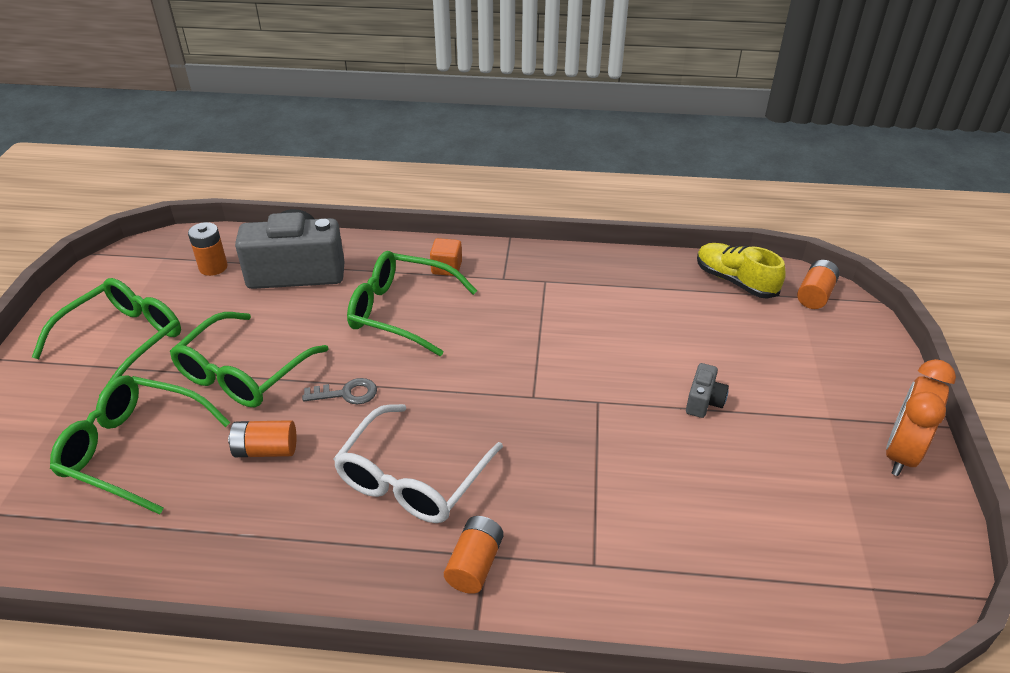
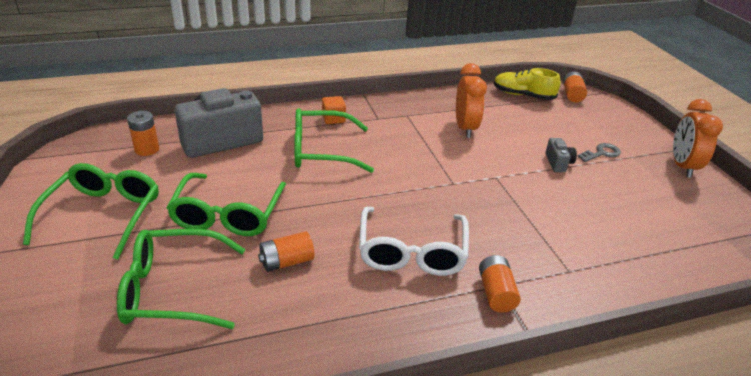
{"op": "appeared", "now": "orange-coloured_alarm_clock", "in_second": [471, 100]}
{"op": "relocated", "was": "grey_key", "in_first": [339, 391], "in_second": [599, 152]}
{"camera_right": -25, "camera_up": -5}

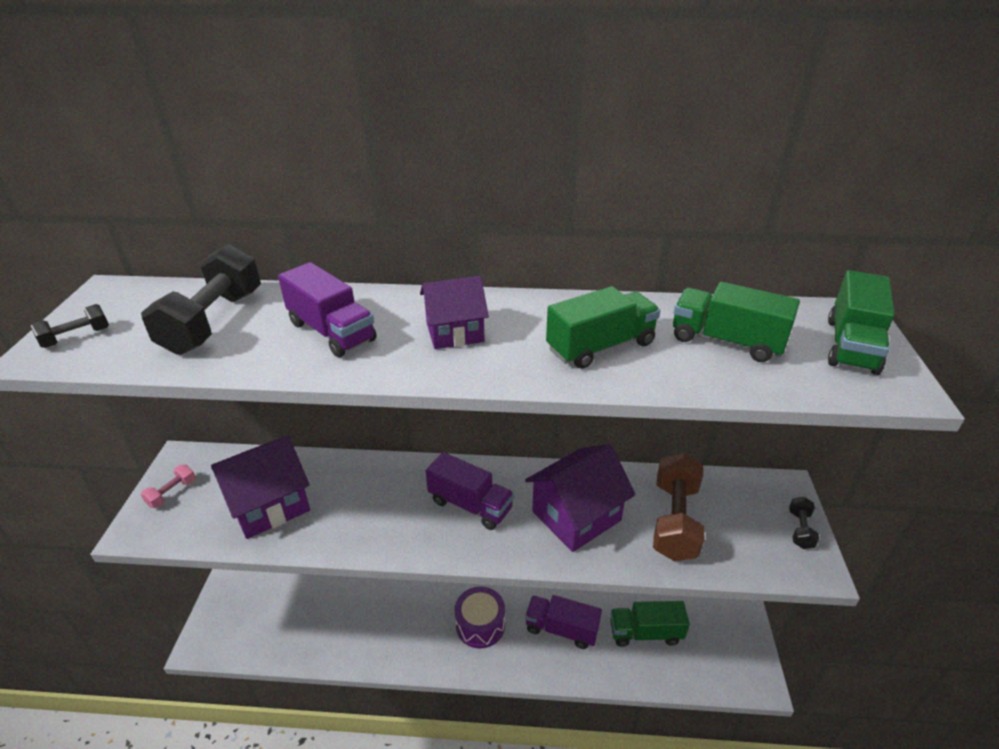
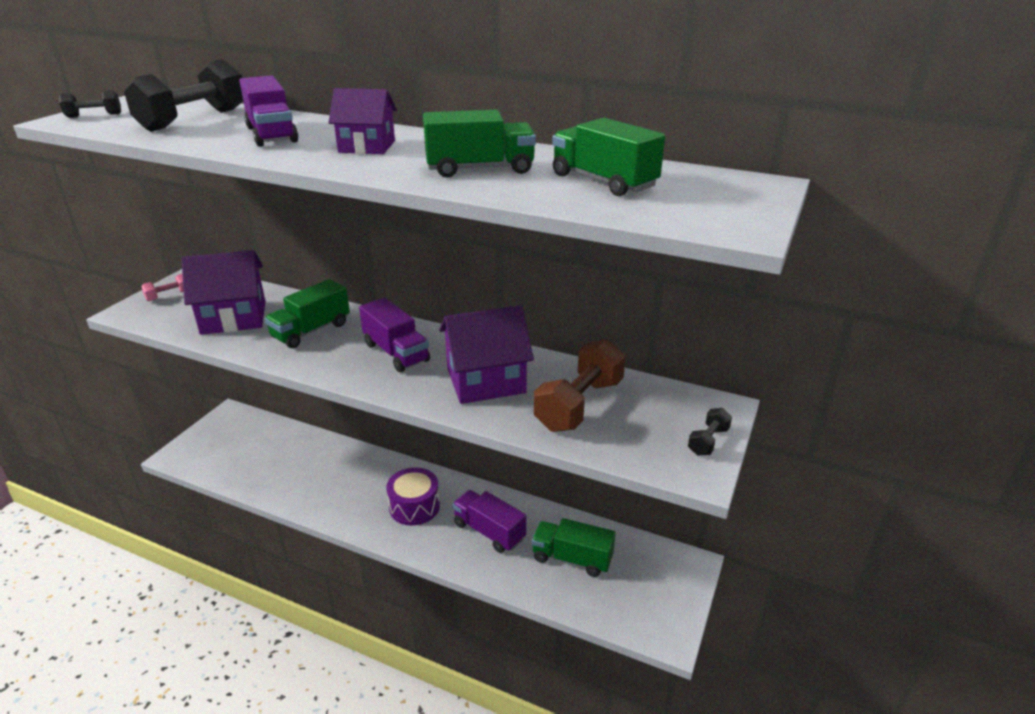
{"op": "relocated", "was": "leaf-green_lorry", "in_first": [861, 322], "in_second": [307, 313]}
{"camera_right": 20, "camera_up": -5}

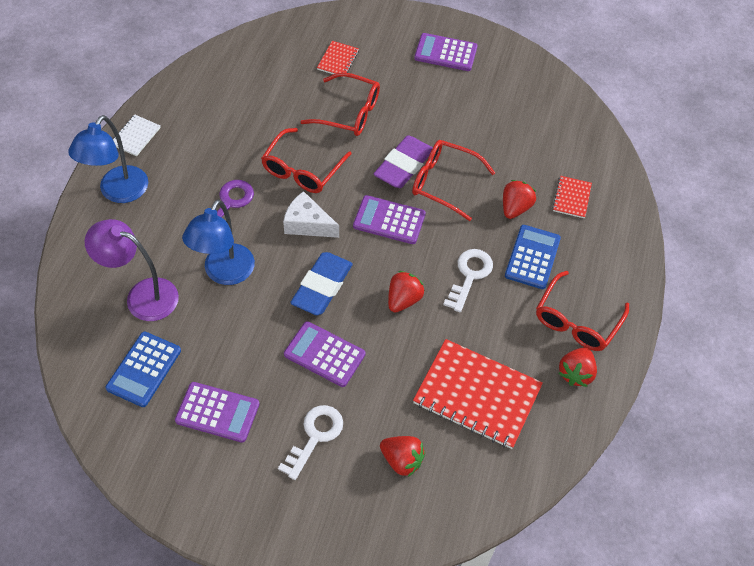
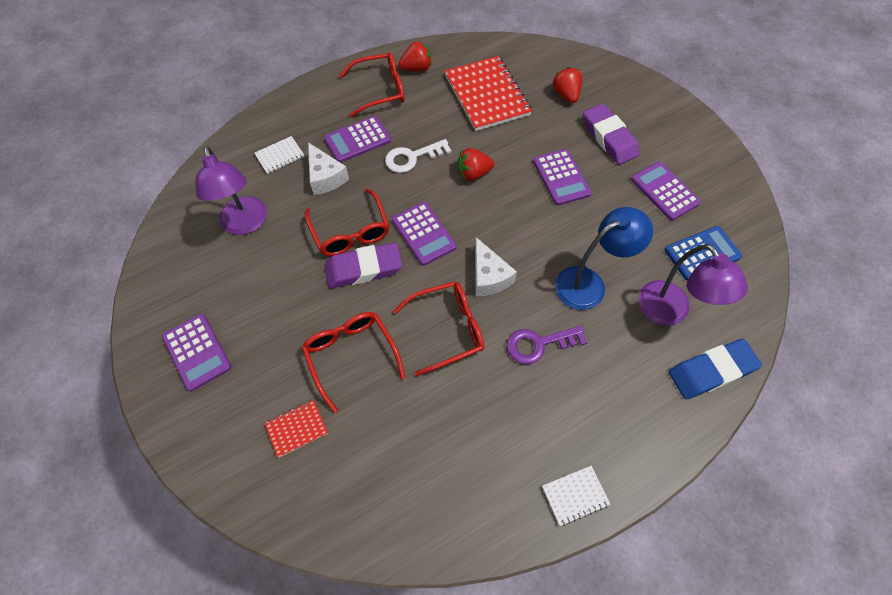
{"op": "appeared", "now": "violet_reading_lamp", "in_second": [231, 190]}
{"op": "colour", "was": "scarlet_notepad", "now": "snow-white_notepad", "in_first": [572, 197], "in_second": [279, 155]}
{"op": "exchanged", "was": "scarlet_berry", "now": "snow-white_piece_of_cheese", "in_first": [519, 199], "in_second": [328, 168]}
{"op": "colour", "was": "royal_blue_calculator", "now": "violet_calculator", "in_first": [533, 257], "in_second": [357, 139]}
{"op": "exchanged", "was": "snow-white_key", "now": "violet_pencil_eraser", "in_first": [310, 442], "in_second": [611, 134]}
{"op": "relocated", "was": "royal_blue_pencil_eraser", "in_first": [321, 283], "in_second": [715, 369]}
{"op": "missing", "was": "royal_blue_reading_lamp", "in_first": [108, 159]}
{"camera_right": -135, "camera_up": 5}

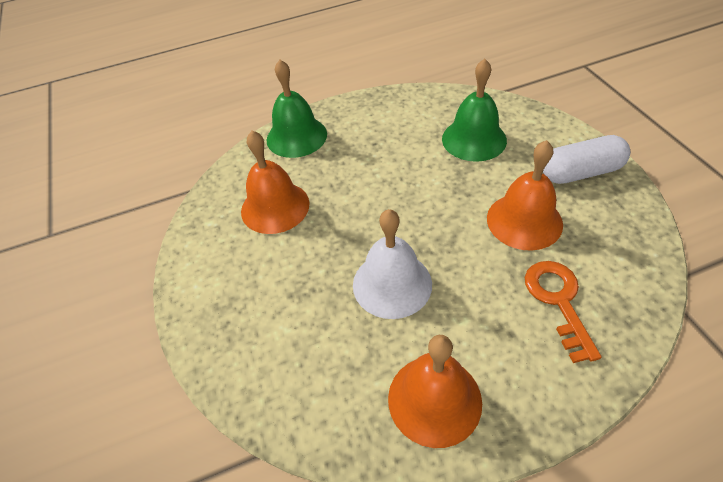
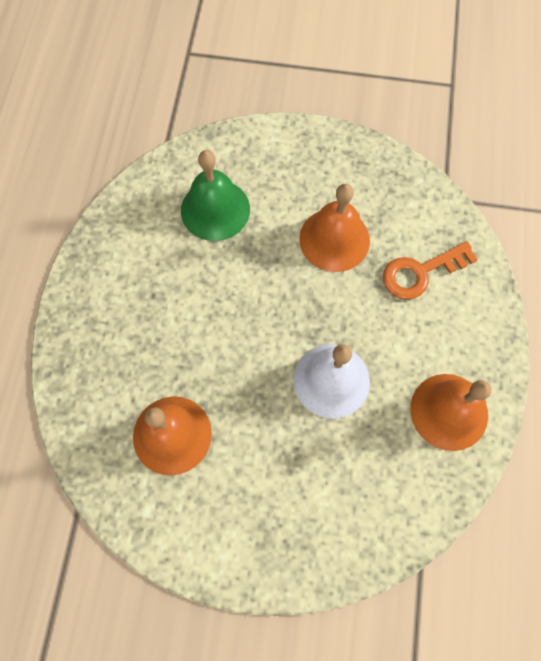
{"op": "spun", "was": "orange-coloured_key", "in_first": [563, 312], "in_second": [430, 270], "clockwise": -45}
{"op": "missing", "was": "leaf-green_bell", "in_first": [297, 109]}
{"op": "missing", "was": "snow-white_capsule", "in_first": [586, 159]}
{"camera_right": -65, "camera_up": 20}

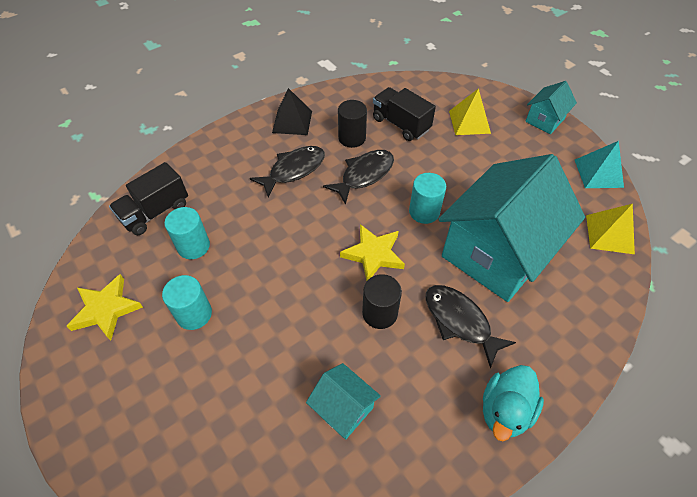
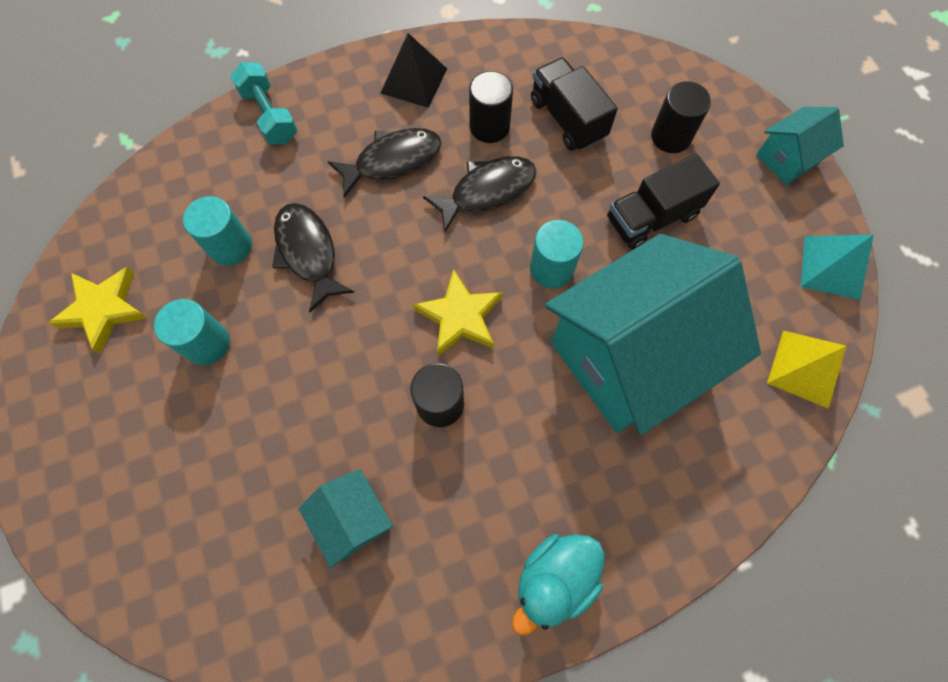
{"op": "appeared", "now": "aqua_dumbbell", "in_second": [264, 103]}
{"op": "relocated", "was": "black_toy_fish", "in_first": [471, 326], "in_second": [313, 257]}
{"op": "relocated", "was": "black_lorry", "in_first": [148, 198], "in_second": [663, 201]}
{"op": "exchanged", "was": "yellow_pyramid", "now": "black_cylinder", "in_first": [470, 111], "in_second": [681, 117]}
{"camera_right": 15, "camera_up": 15}

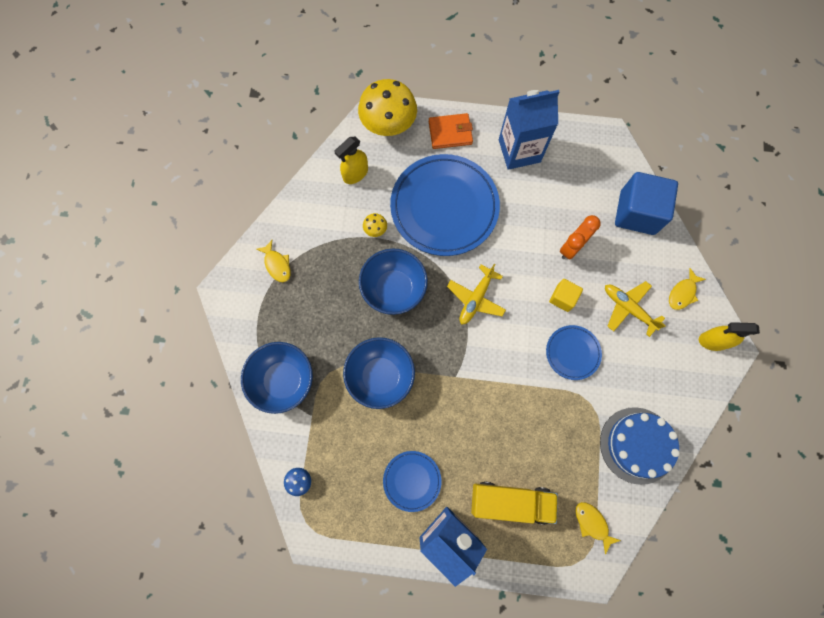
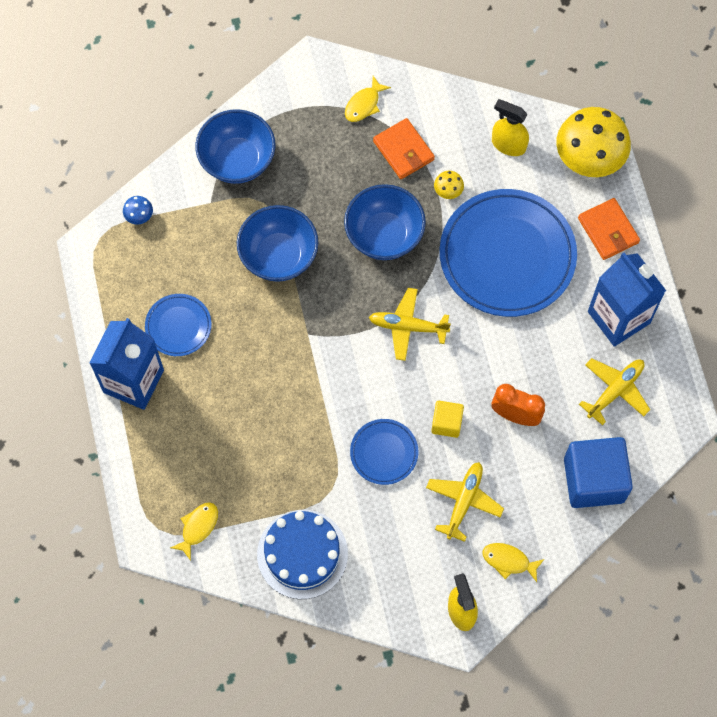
{"op": "appeared", "now": "orange-coloured_billfold", "in_second": [404, 148]}
{"op": "appeared", "now": "yellow_toy_plane", "in_second": [614, 391]}
{"op": "missing", "was": "yellow_lorry", "in_first": [514, 503]}
{"camera_right": 70, "camera_up": -5}

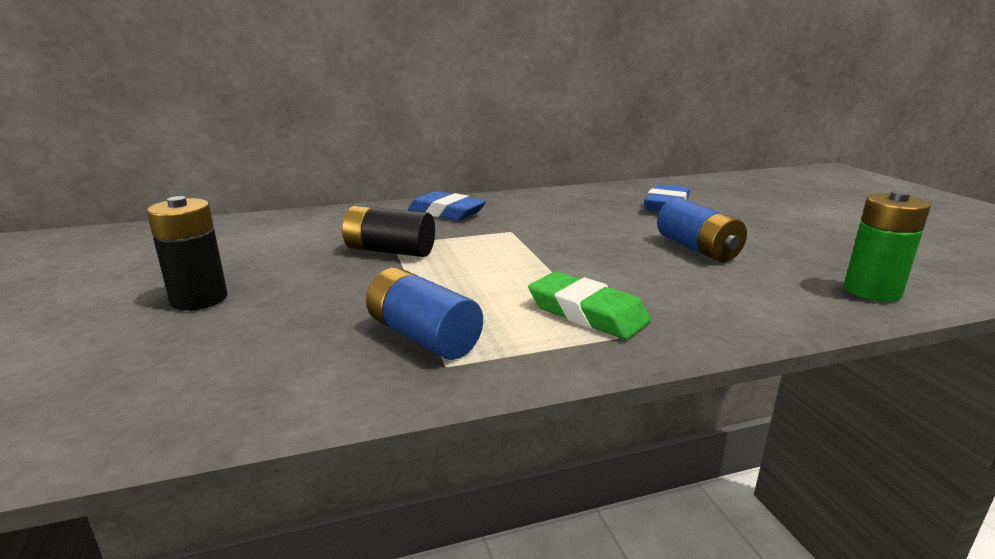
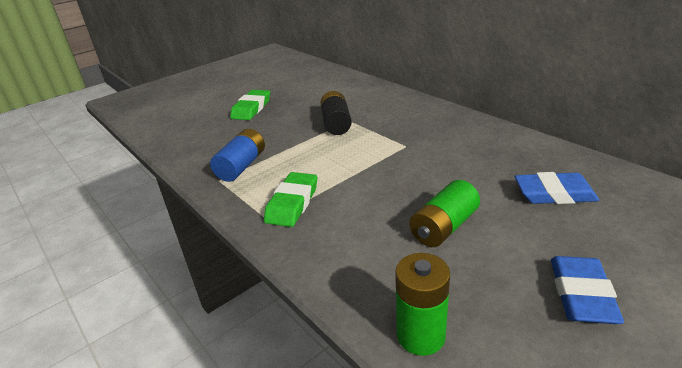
{"op": "exchanged", "was": "black_AA_battery", "now": "leaf-green_pencil_eraser", "in_first": [187, 253], "in_second": [250, 105]}
{"op": "colour", "was": "royal_blue_AA_battery", "now": "leaf-green_AA_battery", "in_first": [702, 230], "in_second": [444, 213]}
{"op": "relocated", "was": "royal_blue_pencil_eraser", "in_first": [447, 206], "in_second": [587, 290]}
{"camera_right": 70, "camera_up": 10}

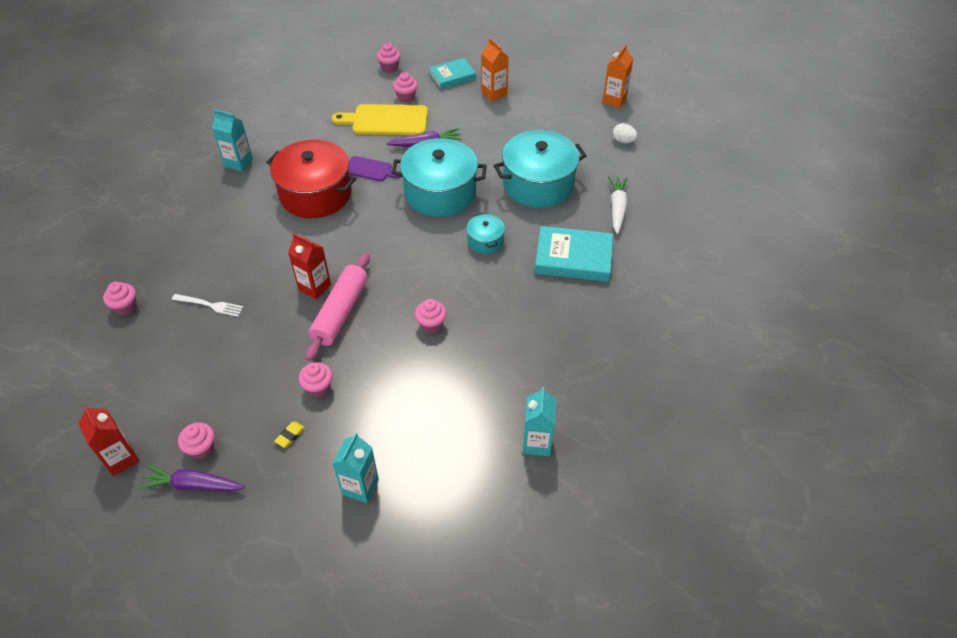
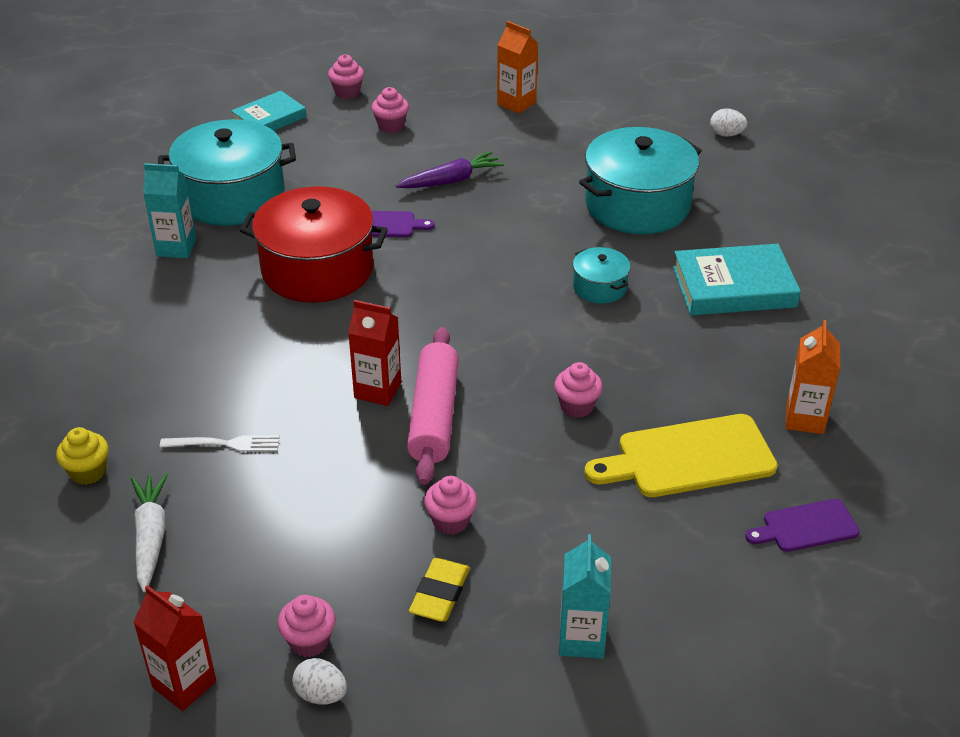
{"op": "colour", "was": "rose-pink_fairy_cake", "now": "yellow_fairy_cake", "in_first": [120, 298], "in_second": [82, 456]}
{"op": "relocated", "was": "snow-white_toy_carrot", "in_first": [618, 205], "in_second": [149, 532]}
{"op": "relocated", "was": "aqua_cooking_pot", "in_first": [439, 177], "in_second": [227, 172]}
{"op": "relocated", "was": "aqua_hardback", "in_first": [452, 73], "in_second": [268, 111]}
{"op": "exchanged", "was": "violet_toy_carrot", "now": "snow-white_egg", "in_first": [191, 478], "in_second": [319, 681]}
{"op": "size", "was": "yellow_pencil_eraser", "in_first": [289, 435], "in_second": [439, 590], "ratio": 1.69}
{"op": "relocated", "was": "yellow_chopping_board", "in_first": [380, 119], "in_second": [681, 455]}
{"op": "exchanged", "was": "aqua_carton", "now": "violet_chopping_board", "in_first": [539, 421], "in_second": [802, 525]}
{"op": "relocated", "was": "orange-coloured_carton", "in_first": [617, 76], "in_second": [812, 377]}
{"camera_right": -15, "camera_up": -10}

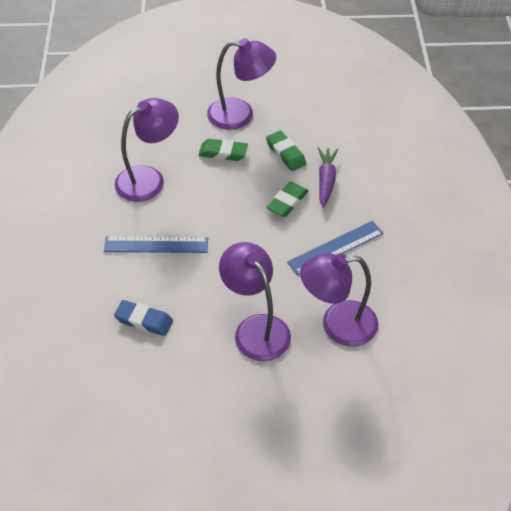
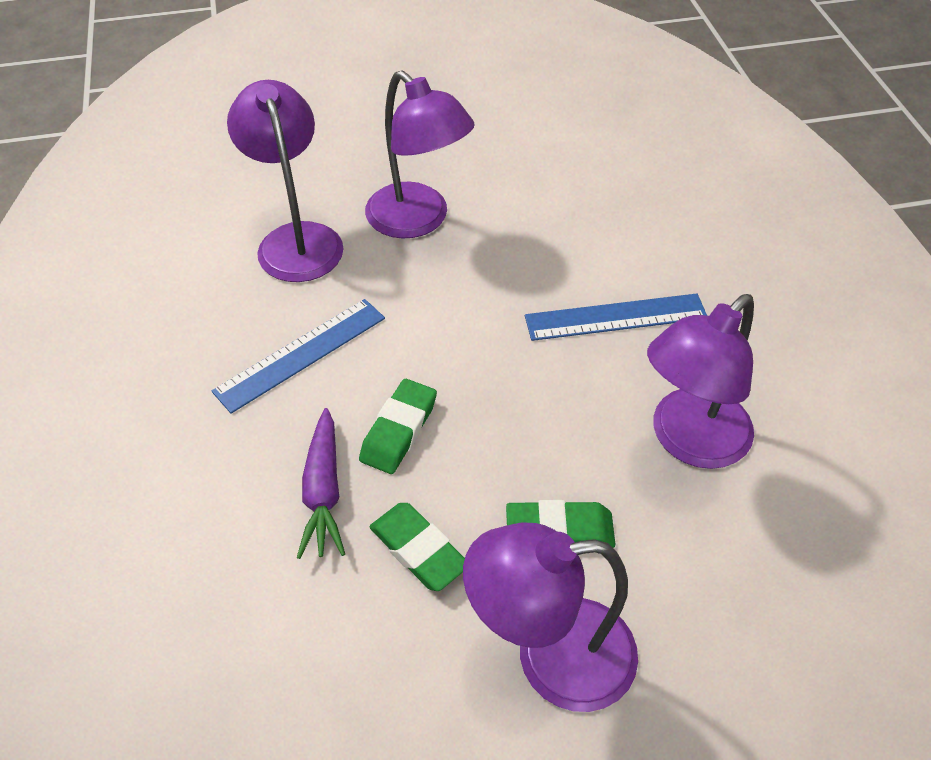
{"op": "spun", "was": "violet_reading_lamp", "in_first": [339, 300], "in_second": [285, 181], "clockwise": -90}
{"op": "missing", "was": "royal_blue_pencil_eraser", "in_first": [143, 318]}
{"camera_right": 170, "camera_up": 0}

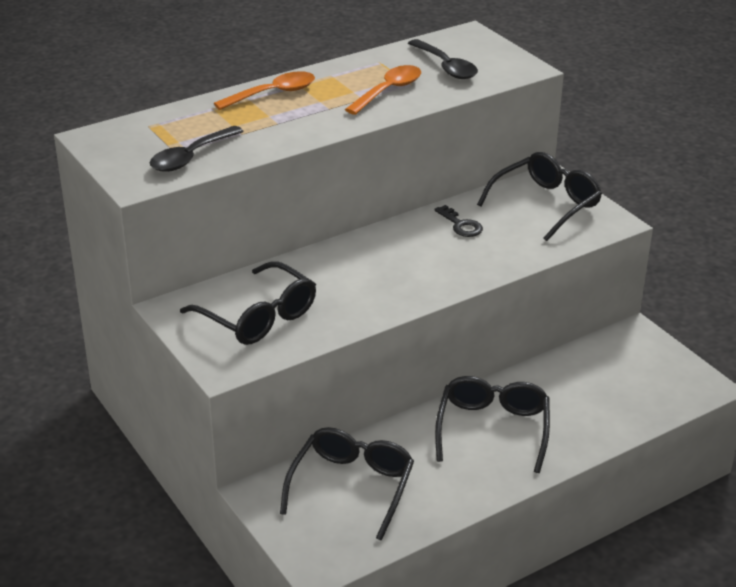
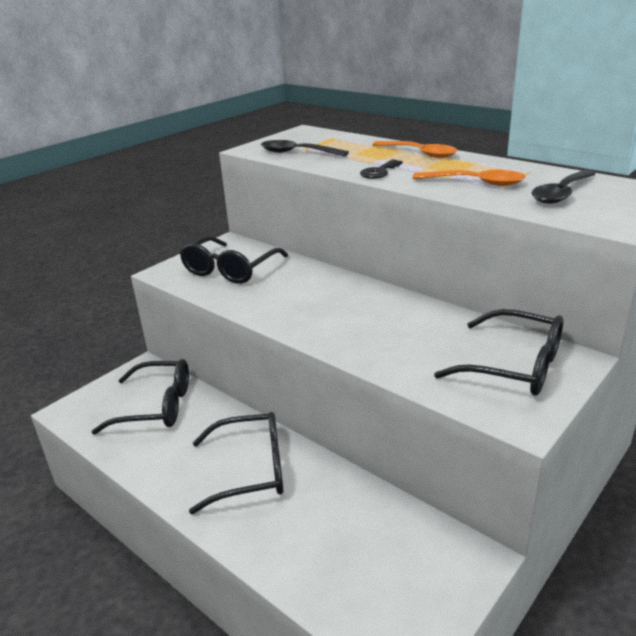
{"op": "relocated", "was": "black_key", "in_first": [458, 221], "in_second": [381, 169]}
{"camera_right": 75, "camera_up": -5}

